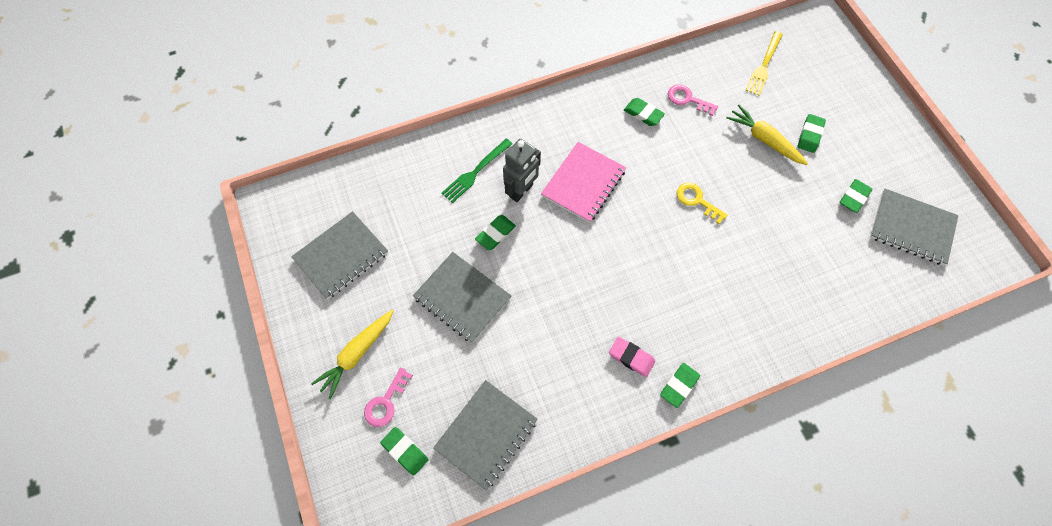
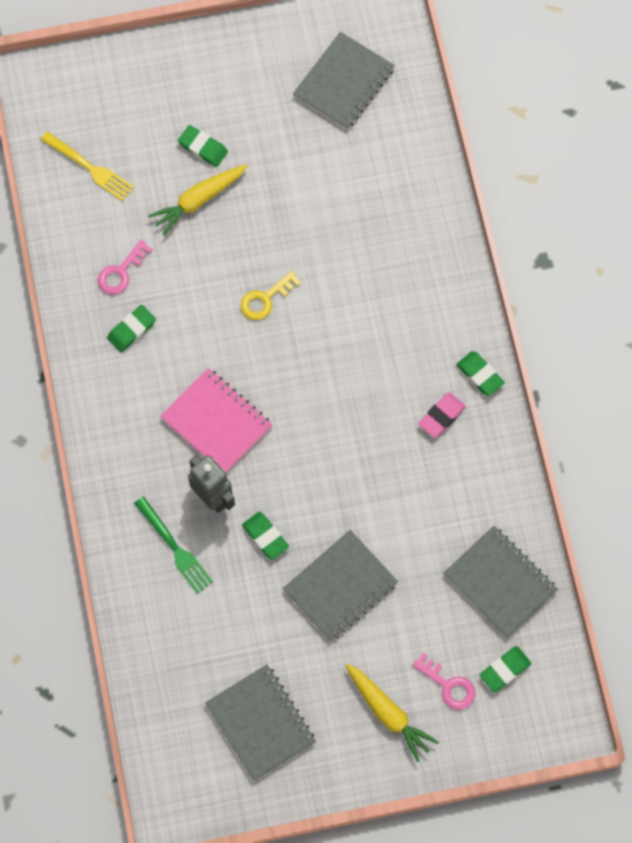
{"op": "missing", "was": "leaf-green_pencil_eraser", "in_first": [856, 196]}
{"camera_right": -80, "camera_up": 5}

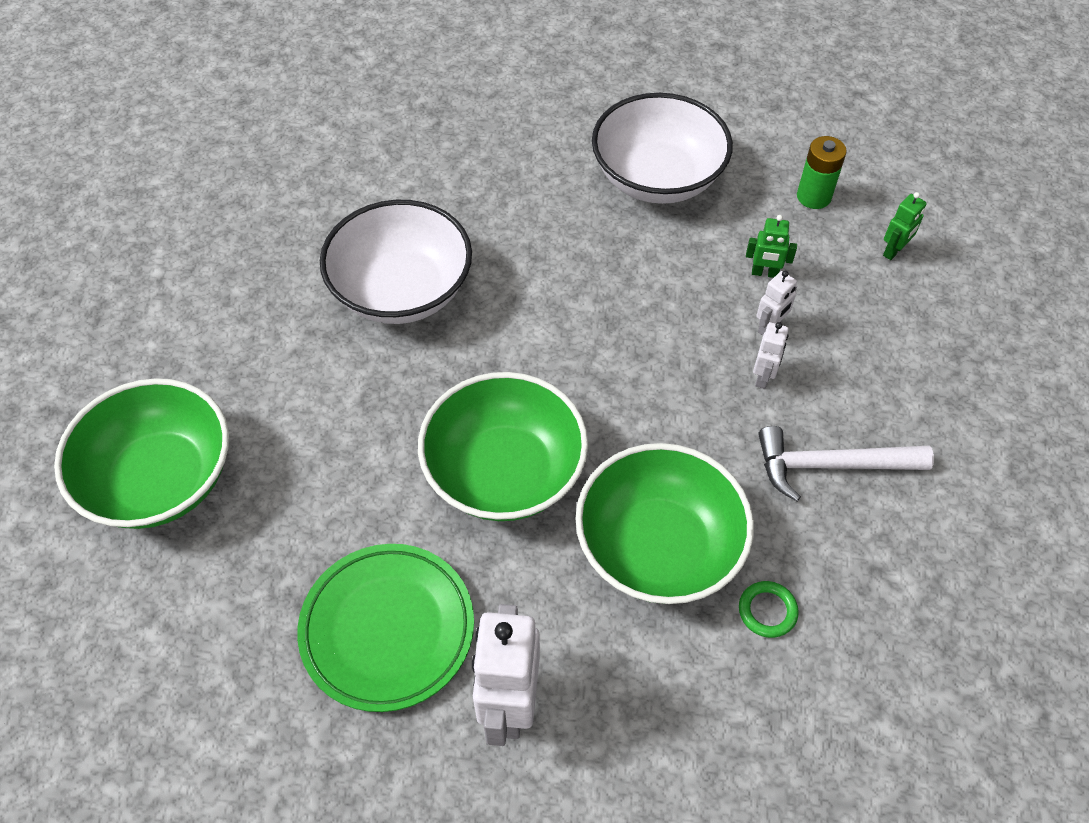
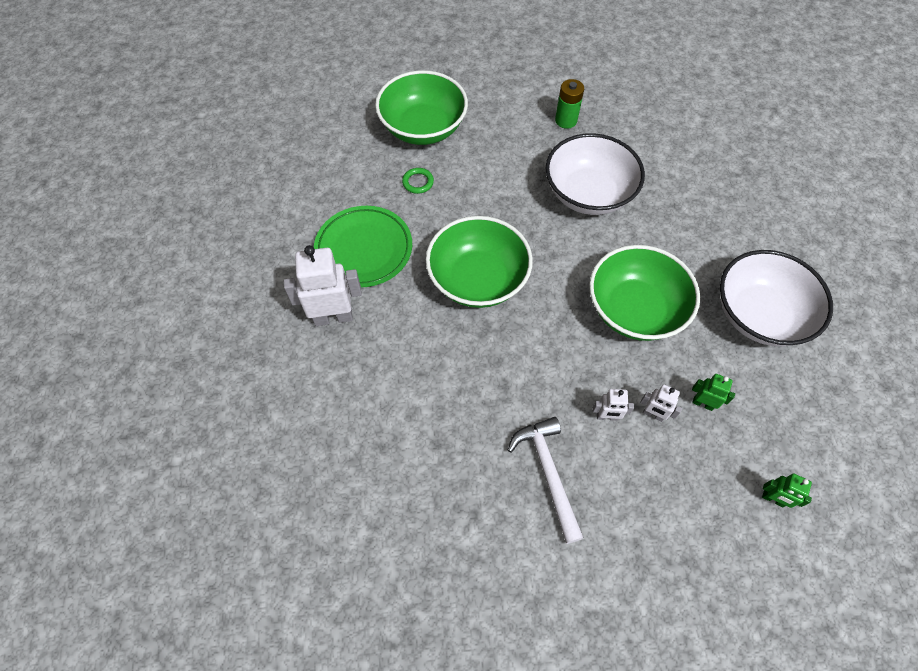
{"op": "relocated", "was": "leaf-green_torus", "in_first": [769, 609], "in_second": [418, 181]}
{"op": "relocated", "was": "leaf-green_AA_battery", "in_first": [822, 172], "in_second": [569, 104]}
{"op": "relocated", "was": "leaf-green_deep_dish", "in_first": [664, 523], "in_second": [644, 293]}
{"op": "spun", "was": "leaf-green_robot_figure", "in_first": [771, 246], "in_second": [713, 392], "clockwise": 120}
{"camera_right": 75, "camera_up": 5}

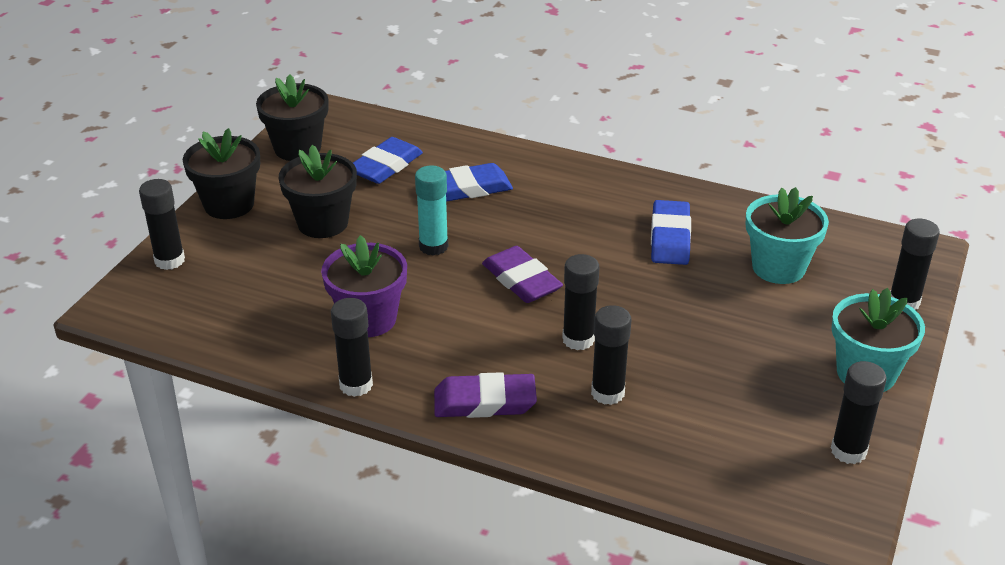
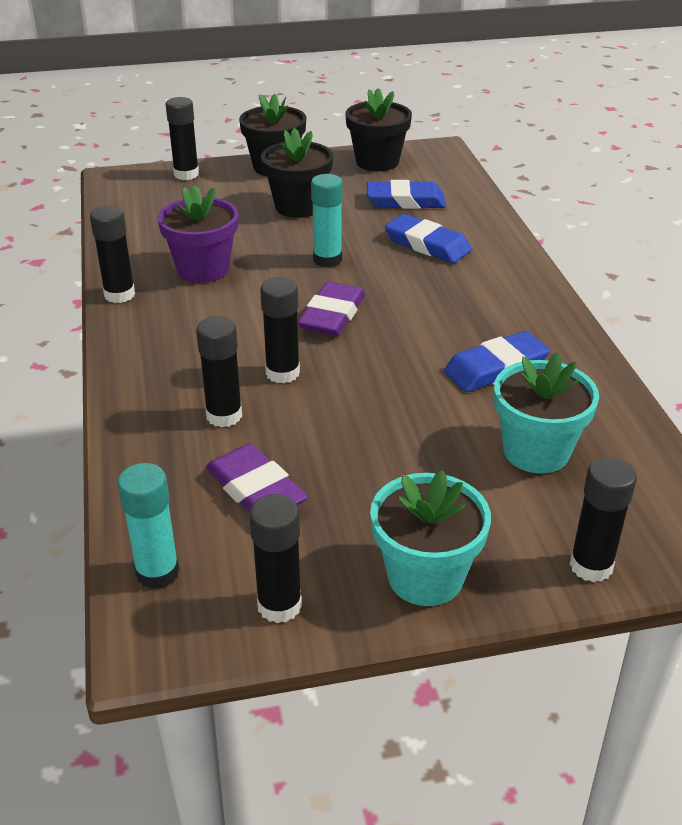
{"op": "appeared", "now": "aqua_glue", "in_second": [148, 526]}
{"op": "relocated", "was": "violet_pencil_eraser", "in_first": [485, 395], "in_second": [257, 478]}
{"camera_right": 55, "camera_up": 0}

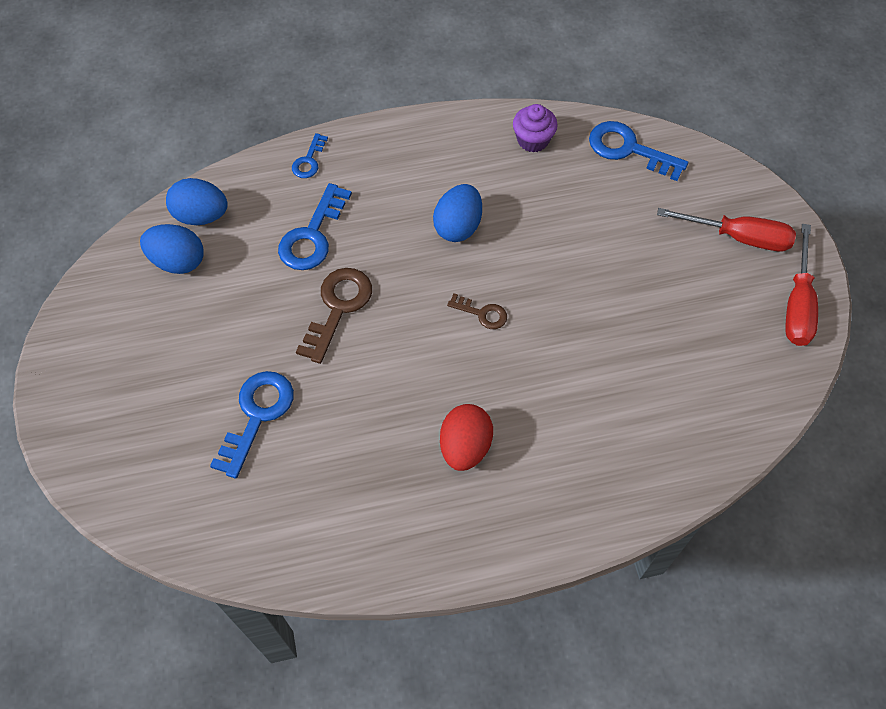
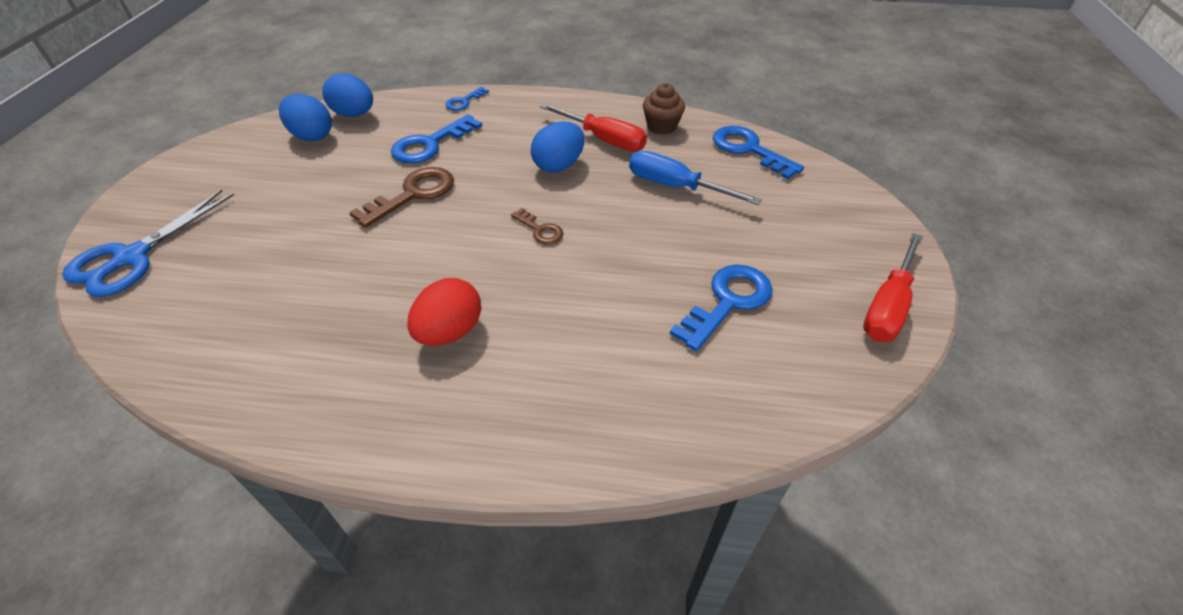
{"op": "appeared", "now": "royal_blue_pair_of_scissors", "in_second": [148, 243]}
{"op": "relocated", "was": "scarlet_hand_screwdriver", "in_first": [726, 229], "in_second": [593, 127]}
{"op": "appeared", "now": "royal_blue_hand_screwdriver", "in_second": [695, 178]}
{"op": "colour", "was": "violet_fairy_cake", "now": "russet_fairy_cake", "in_first": [535, 128], "in_second": [664, 109]}
{"op": "relocated", "was": "royal_blue_key", "in_first": [252, 425], "in_second": [721, 307]}
{"camera_right": 20, "camera_up": -15}

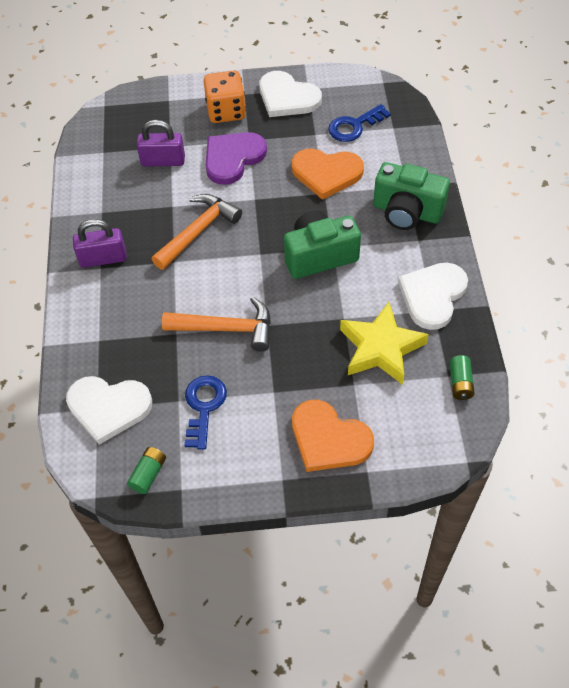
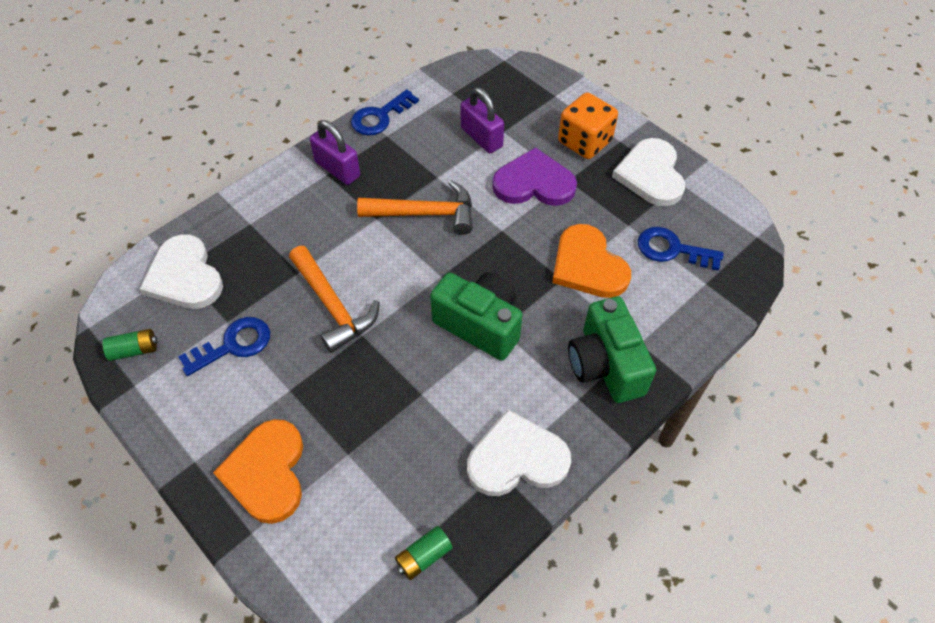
{"op": "appeared", "now": "royal_blue_key", "in_second": [385, 112]}
{"op": "missing", "was": "yellow_five-pointed_star", "in_first": [384, 343]}
{"camera_right": 50, "camera_up": 0}

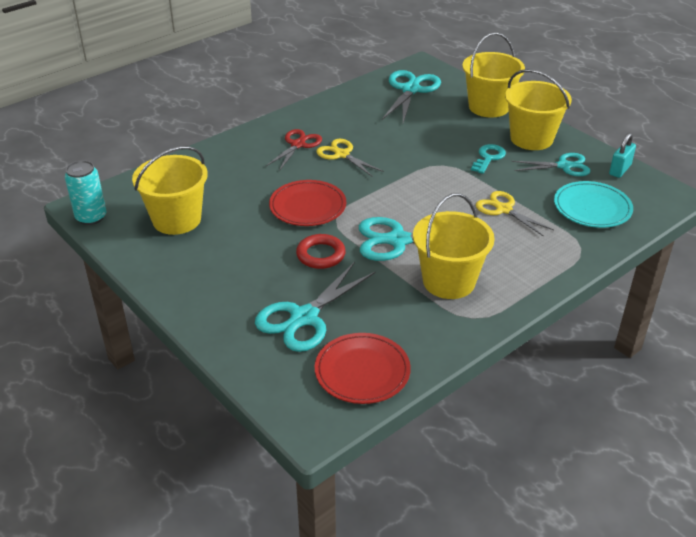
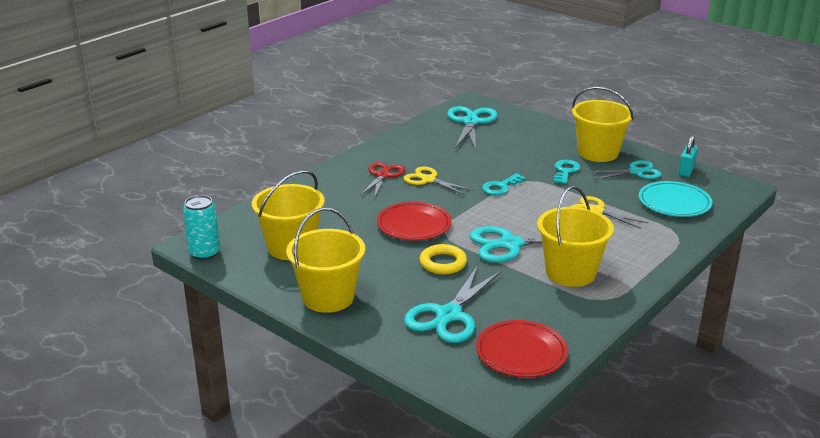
{"op": "relocated", "was": "yellow_sand_bucket", "in_first": [493, 75], "in_second": [325, 260]}
{"op": "colour", "was": "scarlet_torus", "now": "yellow_torus", "in_first": [321, 251], "in_second": [443, 259]}
{"op": "appeared", "now": "aqua_key", "in_second": [504, 184]}
{"camera_right": -10, "camera_up": -10}

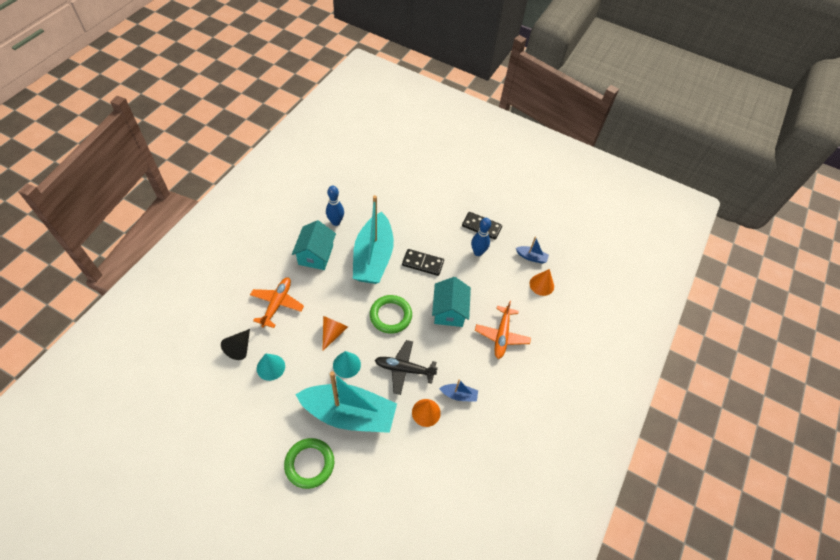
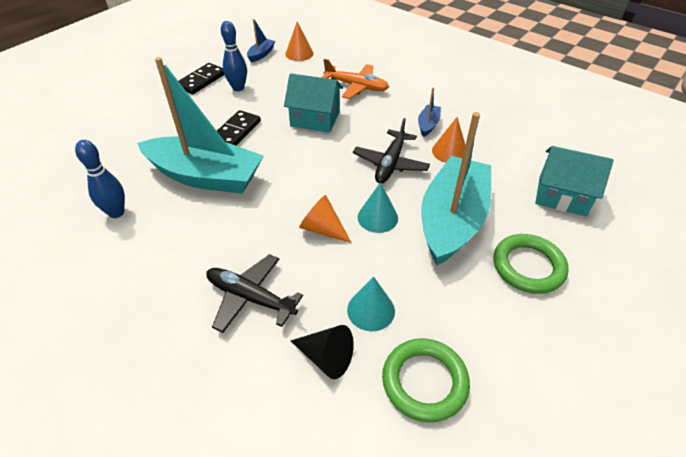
{"op": "colour", "was": "orange-coloured_toy_plane", "now": "black_toy_plane", "in_first": [277, 302], "in_second": [254, 293]}
{"op": "relocated", "was": "leaf-green_torus", "in_first": [391, 314], "in_second": [426, 380]}
{"op": "relocated", "was": "aqua_cottage", "in_first": [314, 245], "in_second": [574, 181]}
{"camera_right": -75, "camera_up": -10}

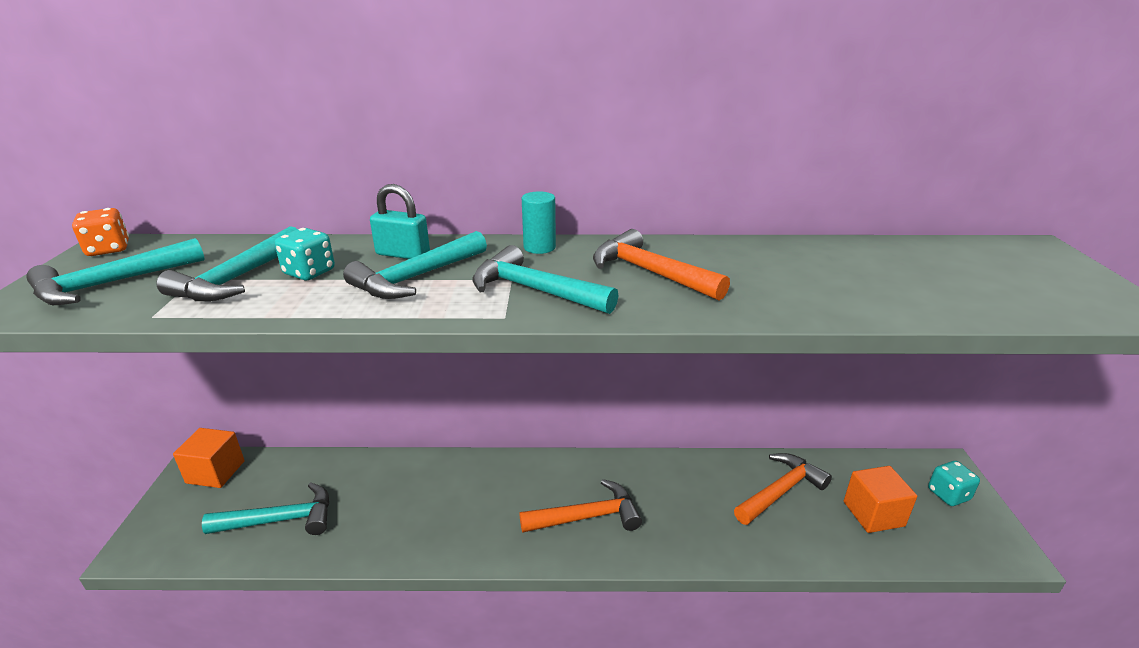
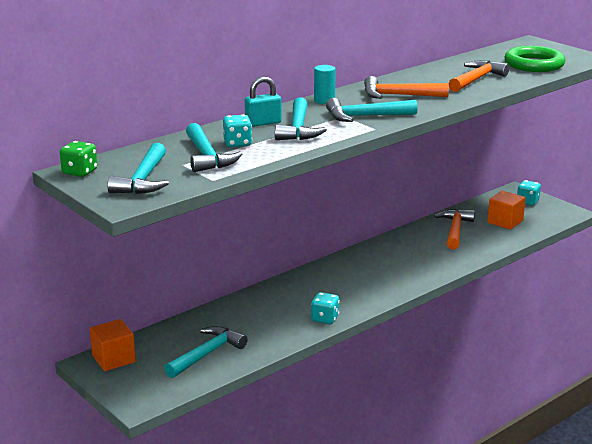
{"op": "colour", "was": "orange-coloured_die", "now": "leaf-green_die", "in_first": [100, 232], "in_second": [78, 159]}
{"op": "appeared", "now": "aqua_die", "in_second": [325, 308]}
{"op": "relocated", "was": "orange-coloured_carpenter's_hammer", "in_first": [580, 506], "in_second": [479, 76]}
{"op": "appeared", "now": "leaf-green_torus", "in_second": [534, 59]}
{"camera_right": -40, "camera_up": -5}

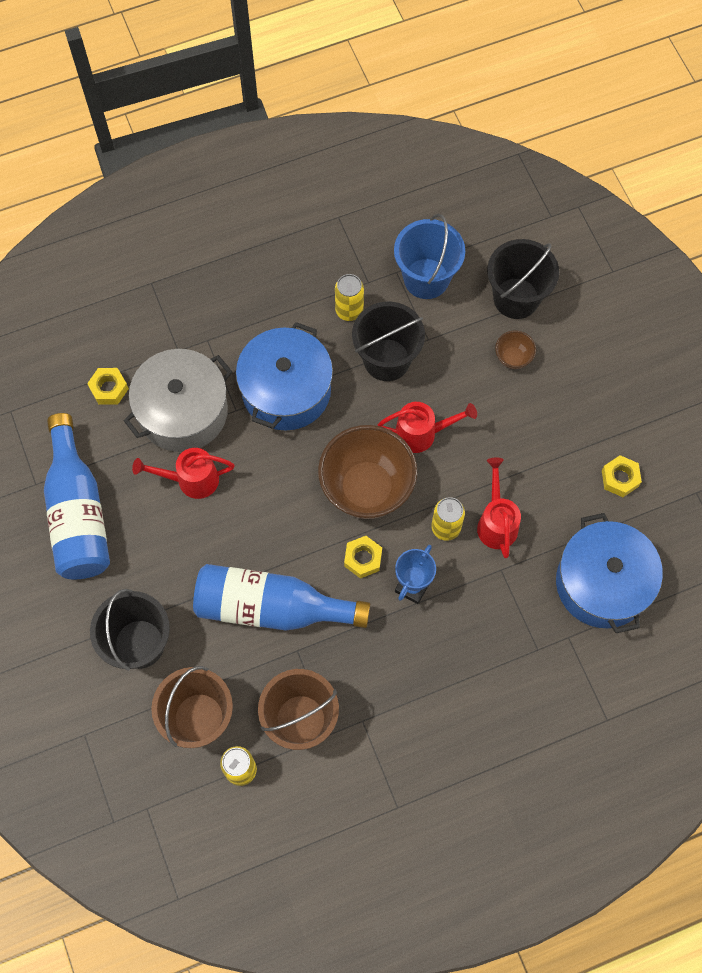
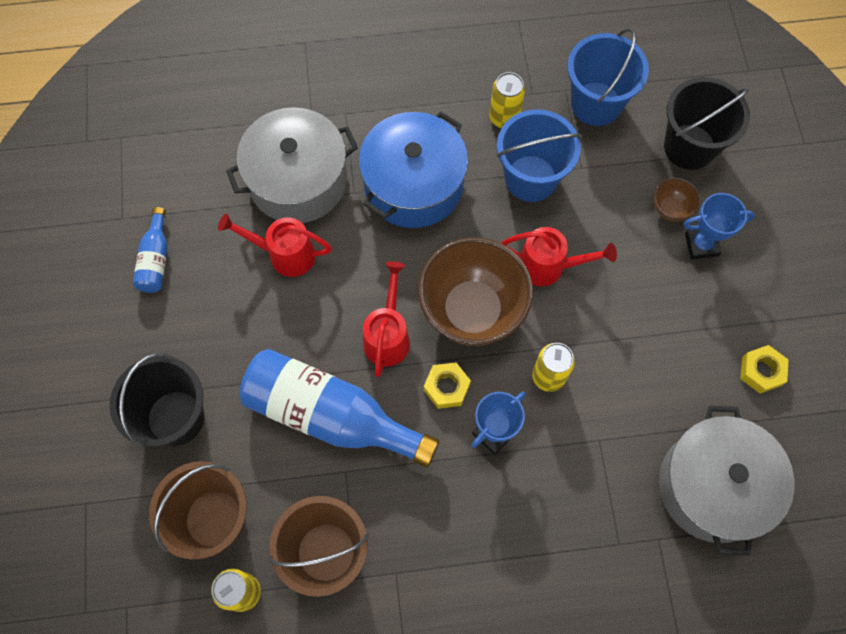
{"op": "size", "was": "royal_blue_flask", "in_first": [77, 496], "in_second": [150, 250], "ratio": 0.47}
{"op": "relocated", "was": "scarlet_sprinkling_can", "in_first": [499, 507], "in_second": [386, 319]}
{"op": "colour", "was": "black_sand_bucket", "now": "royal_blue_sand_bucket", "in_first": [388, 341], "in_second": [539, 155]}
{"op": "colour", "was": "royal_blue_cooking_pot", "now": "grey_cooking_pot", "in_first": [609, 573], "in_second": [727, 481]}
{"op": "appeared", "now": "royal_blue_prize_cup", "in_second": [719, 226]}
{"op": "missing", "was": "yellow_hexagon_nut", "in_first": [108, 386]}
{"camera_right": 15, "camera_up": 0}

